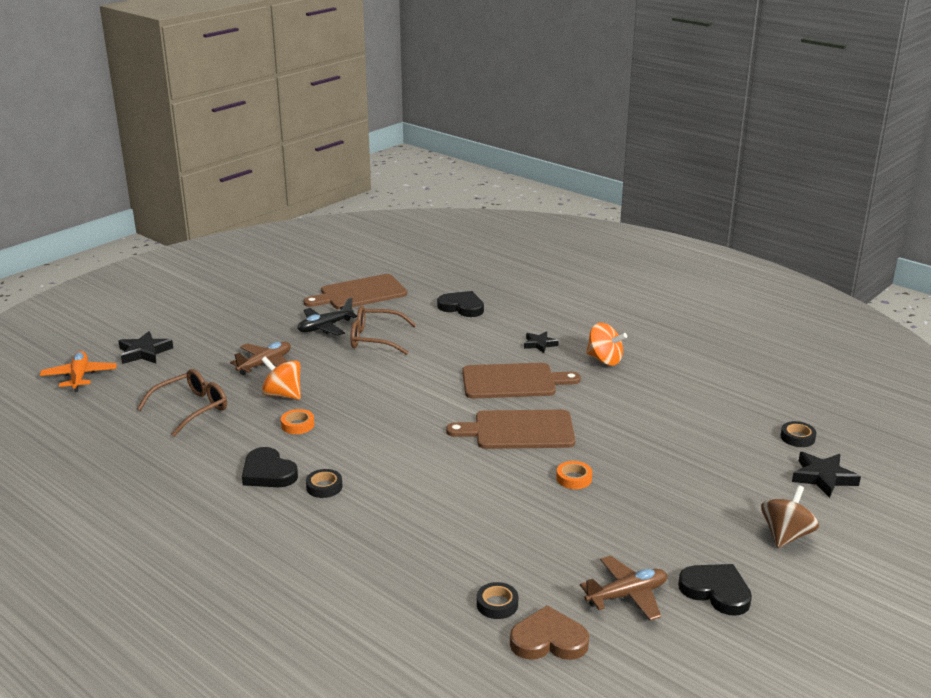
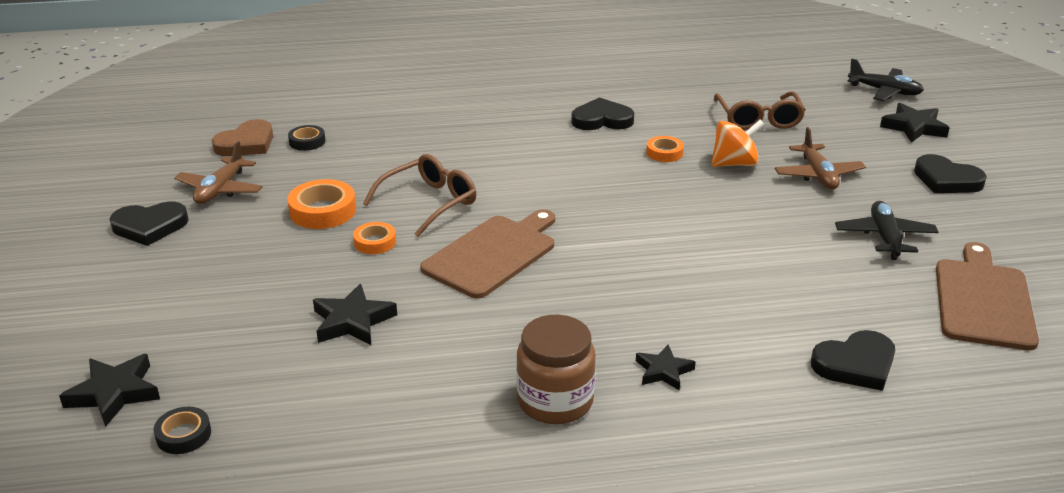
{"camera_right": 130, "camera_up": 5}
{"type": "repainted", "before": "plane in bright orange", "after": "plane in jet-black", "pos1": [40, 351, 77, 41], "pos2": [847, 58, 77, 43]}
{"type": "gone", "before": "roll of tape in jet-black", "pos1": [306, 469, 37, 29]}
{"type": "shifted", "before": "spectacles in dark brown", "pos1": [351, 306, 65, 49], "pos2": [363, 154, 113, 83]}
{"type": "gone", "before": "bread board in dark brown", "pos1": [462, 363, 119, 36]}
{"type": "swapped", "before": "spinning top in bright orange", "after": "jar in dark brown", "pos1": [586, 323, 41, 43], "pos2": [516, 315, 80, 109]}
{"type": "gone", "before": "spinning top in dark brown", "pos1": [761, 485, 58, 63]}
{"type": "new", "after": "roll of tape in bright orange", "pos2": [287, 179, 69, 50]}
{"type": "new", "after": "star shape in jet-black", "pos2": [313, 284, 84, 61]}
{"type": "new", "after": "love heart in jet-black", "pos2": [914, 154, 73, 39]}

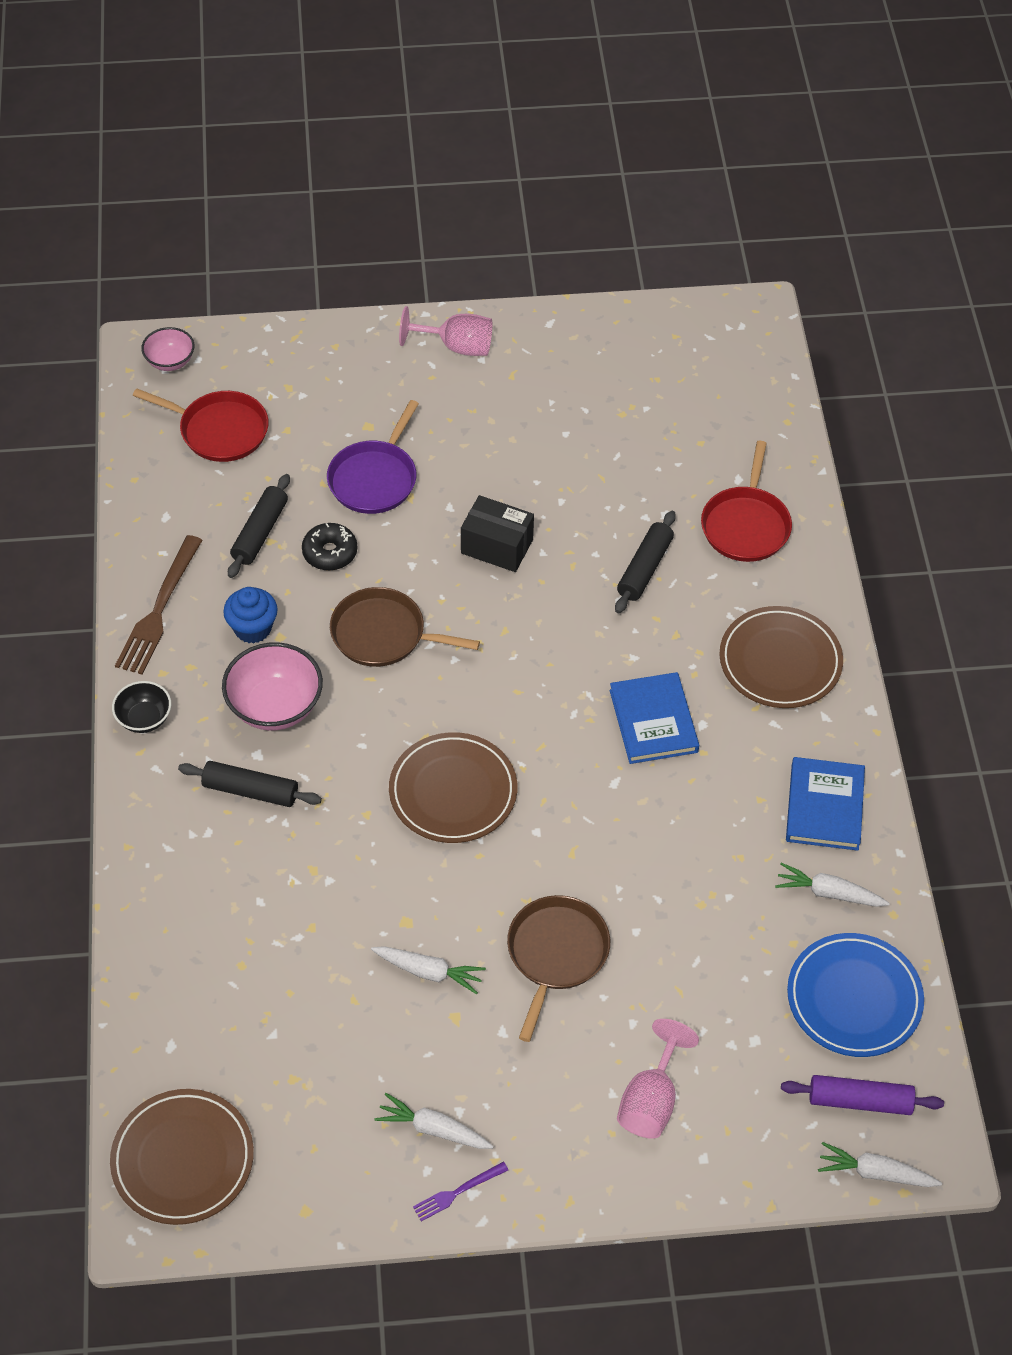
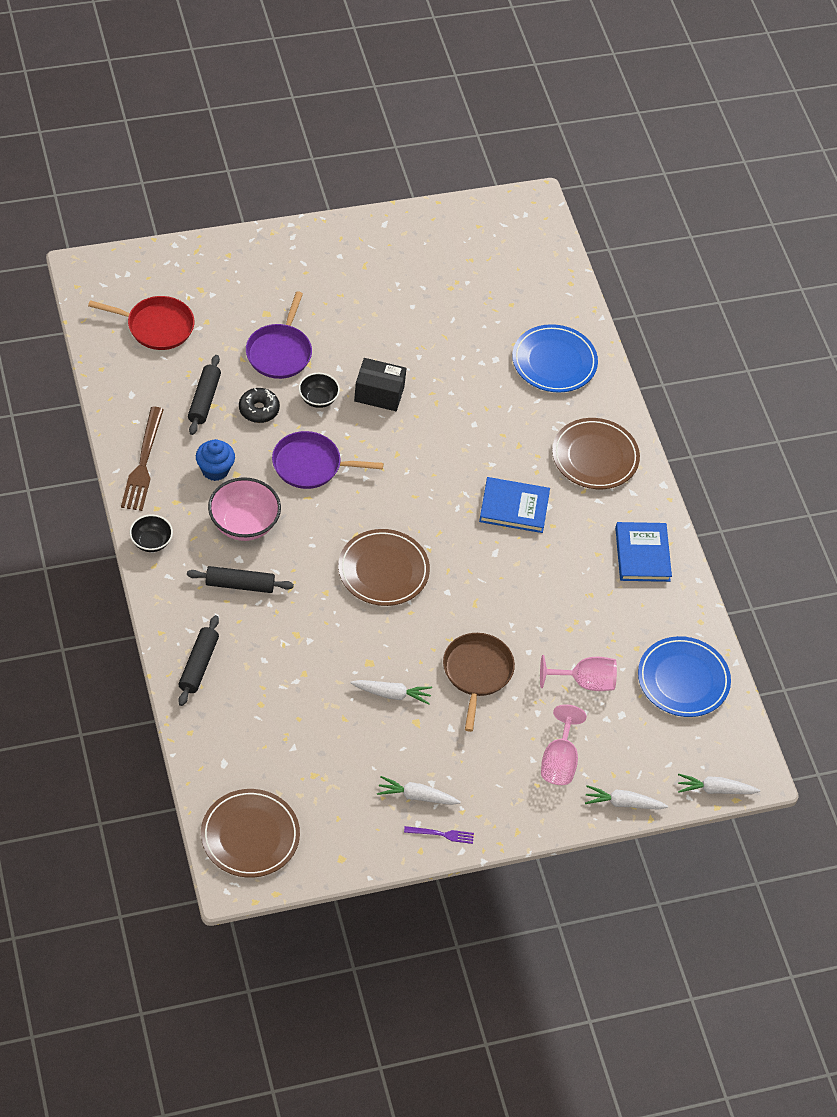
{"camera_right": -15, "camera_up": 0}
{"type": "gone", "before": "bowl in rosy", "pos1": [141, 327, 53, 44]}
{"type": "repainted", "before": "skillet in dark brown", "after": "skillet in royal purple", "pos1": [330, 587, 150, 80], "pos2": [272, 431, 111, 58]}
{"type": "shifted", "before": "goblet in rosy", "pos1": [399, 306, 93, 50], "pos2": [540, 655, 77, 36]}
{"type": "rotated", "before": "fork in royal purple", "pos1": [413, 1162, 95, 59], "pos2": [404, 826, 70, 18], "turn": -135}
{"type": "rotated", "before": "hardcover in cobalt", "pos1": [610, 672, 89, 92], "pos2": [479, 477, 71, 56], "turn": -60}
{"type": "shifted", "before": "pastry roller in jet-black", "pos1": [615, 511, 61, 102], "pos2": [178, 615, 41, 91]}
{"type": "swapped", "before": "skillet in scarlet", "after": "dinner plate in cobalt", "pos1": [701, 441, 91, 121], "pos2": [512, 324, 86, 69]}
{"type": "shifted", "before": "root vegetable in white", "pos1": [775, 863, 115, 44], "pos2": [585, 785, 83, 25]}
{"type": "gone", "before": "pastry roller in royal purple", "pos1": [781, 1075, 163, 40]}
{"type": "new", "after": "bowl in jet-black", "pos2": [299, 373, 41, 35]}

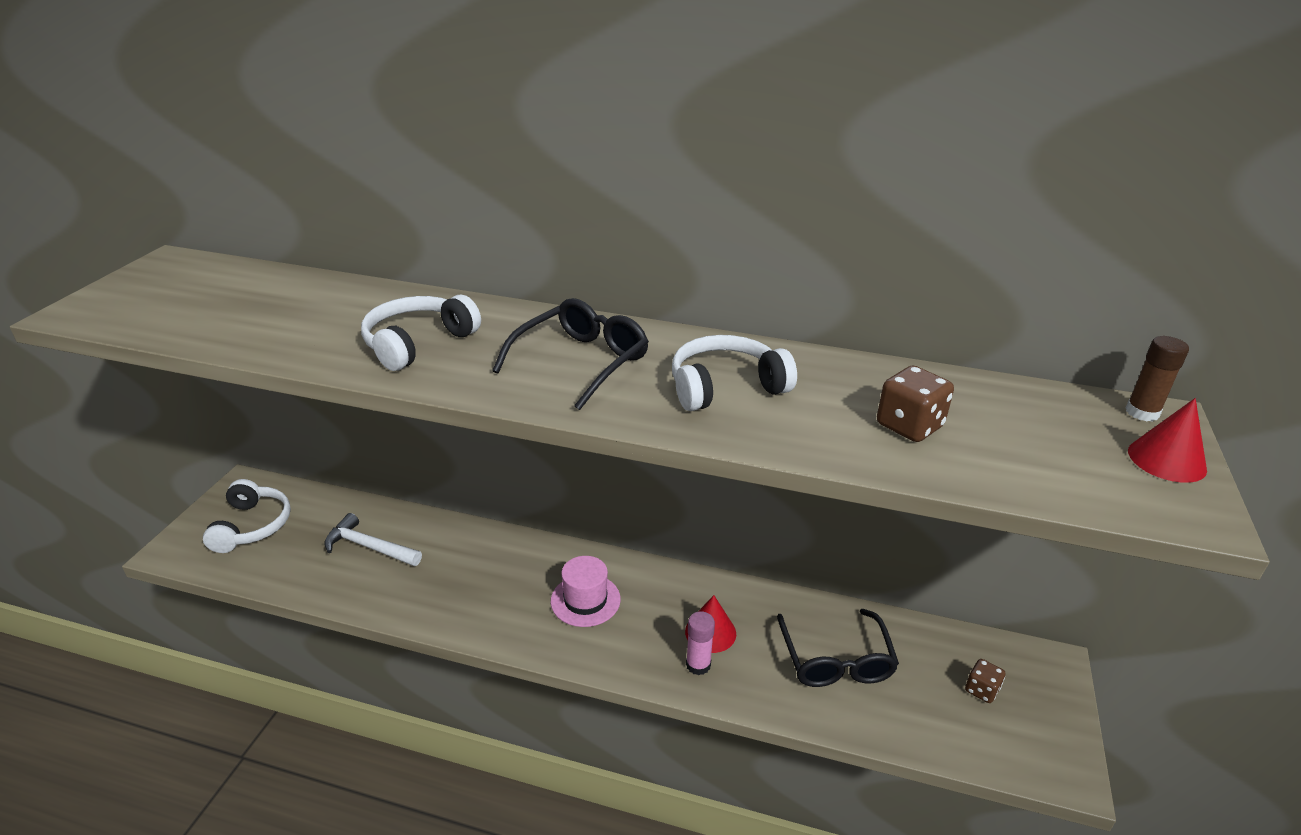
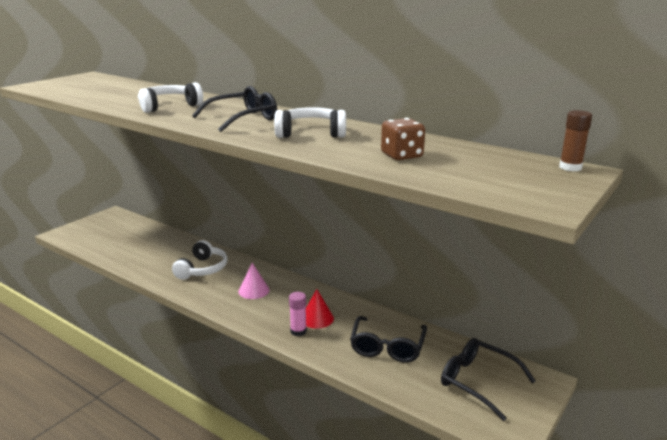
{"camera_right": 20, "camera_up": -10}
{"type": "shifted", "before": "headphones in white", "pos1": [203, 479, 88, 74], "pos2": [172, 240, 55, 40]}
{"type": "gone", "before": "hammer in white", "pos1": [324, 513, 98, 53]}
{"type": "swapped", "before": "tall hat in rosy", "after": "solid cone in rosy", "pos1": [551, 556, 70, 71], "pos2": [238, 263, 32, 36]}
{"type": "swapped", "before": "die in dark brown", "after": "spectacles in jet-black", "pos1": [965, 659, 40, 44], "pos2": [441, 338, 95, 83]}
{"type": "gone", "before": "solid cone in scarlet", "pos1": [1128, 398, 79, 85]}

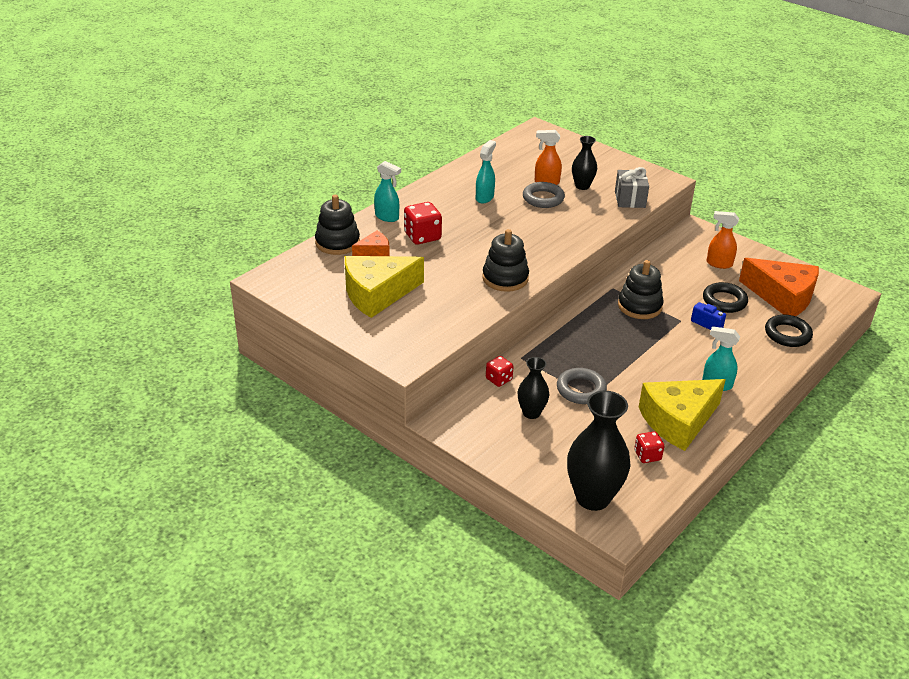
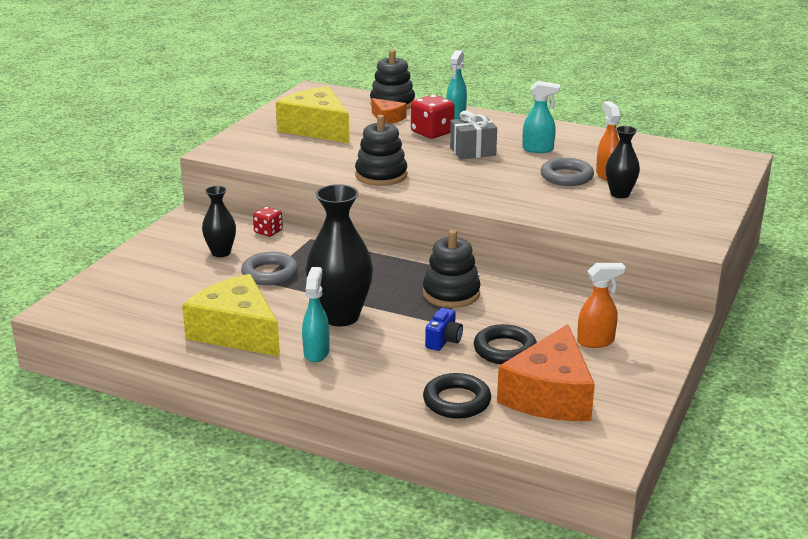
{"camera_right": 75, "camera_up": -10}
{"type": "shifted", "before": "vase in jet-black", "pos1": [567, 391, 64, 120], "pos2": [306, 184, 67, 142]}
{"type": "shifted", "before": "gift in gray", "pos1": [615, 167, 34, 41], "pos2": [450, 111, 47, 49]}
{"type": "gone", "before": "die in scarlet", "pos1": [634, 431, 31, 32]}
{"type": "rotated", "before": "spray bottle in bright orange", "pos1": [707, 211, 32, 58], "pos2": [577, 263, 49, 85], "turn": 75}

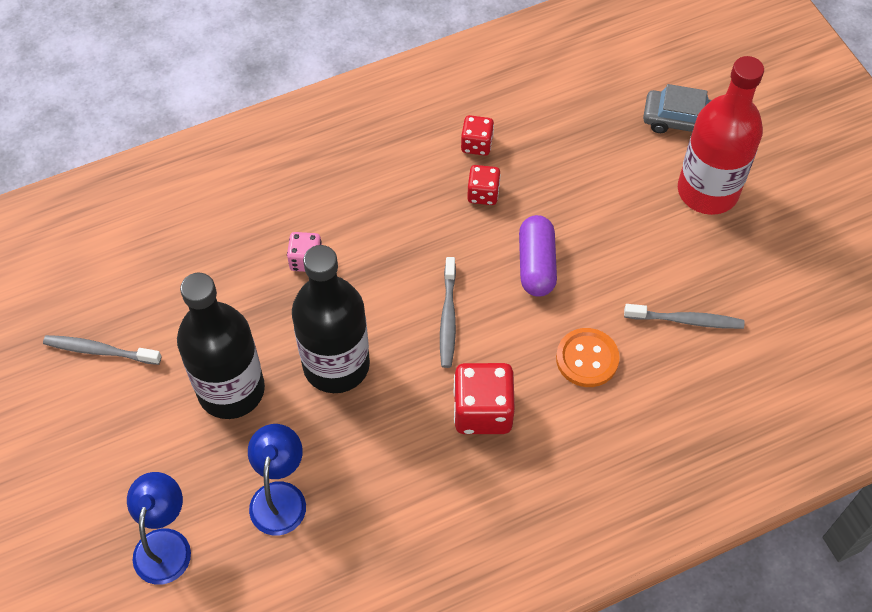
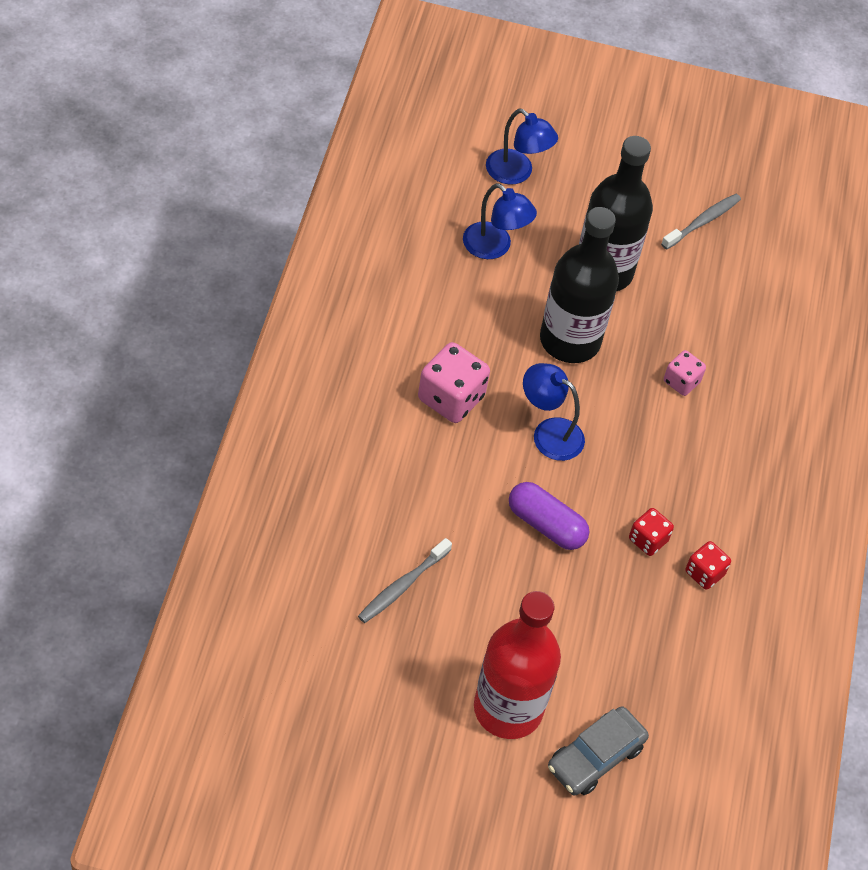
{"camera_right": 120, "camera_up": -5}
{"type": "swapped", "before": "toothbrush in gray", "after": "reading lamp in cobalt", "pos1": [440, 257, 16, 111], "pos2": [523, 363, 62, 98]}
{"type": "repainted", "before": "die in scarlet", "after": "die in rosy", "pos1": [453, 363, 62, 71], "pos2": [418, 342, 72, 81]}
{"type": "gone", "before": "sewing button in bright orange", "pos1": [556, 328, 64, 59]}

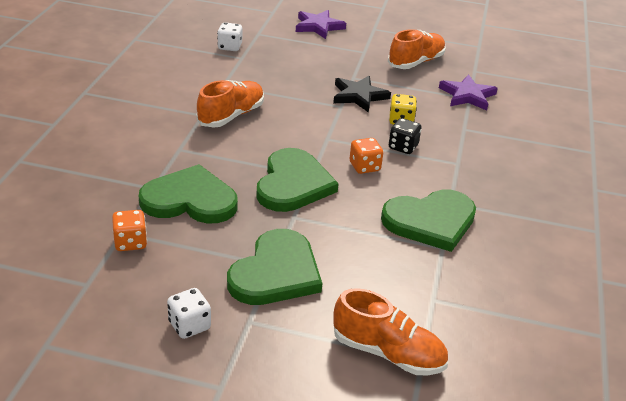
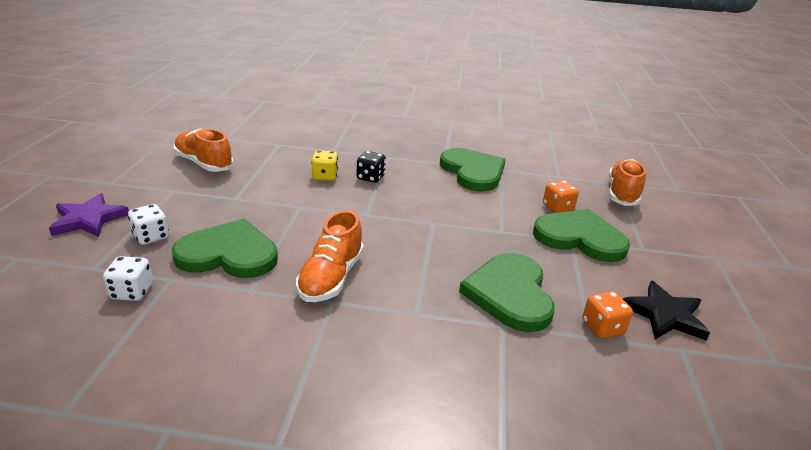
{"camera_right": -95, "camera_up": -5}
{"type": "shifted", "before": "die in white", "pos1": [167, 288, 44, 51], "pos2": [128, 204, 41, 41]}
{"type": "rotated", "before": "shoe in bright orange", "pos1": [196, 80, 68, 48], "pos2": [296, 210, 68, 92], "turn": -105}
{"type": "shifted", "before": "love heart in leaf-green", "pos1": [256, 148, 83, 64], "pos2": [172, 219, 106, 59]}
{"type": "shifted", "before": "star shape in jet-black", "pos1": [333, 76, 58, 37], "pos2": [623, 281, 87, 59]}
{"type": "shifted", "before": "die in bright orange", "pos1": [350, 138, 33, 36], "pos2": [543, 180, 36, 33]}
{"type": "gone", "before": "star shape in royal purple", "pos1": [439, 74, 59, 36]}

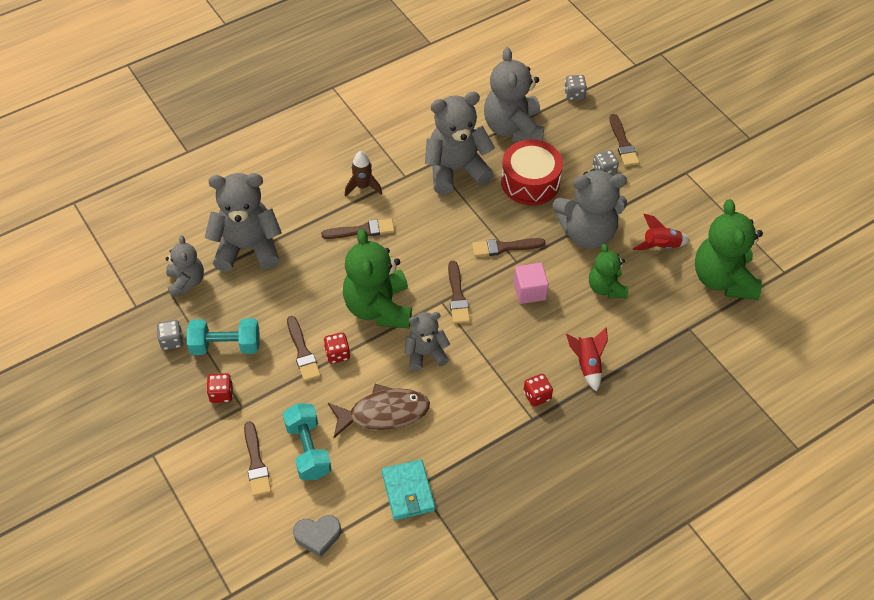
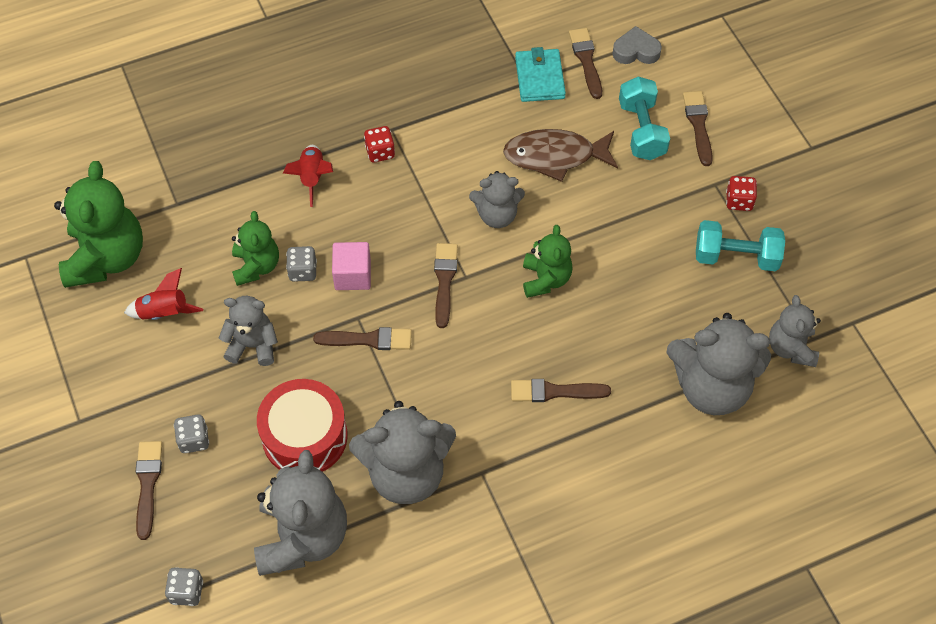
{"camera_right": -170, "camera_up": 5}
{"type": "shifted", "before": "die in gray", "pos1": [156, 320, 27, 30], "pos2": [286, 246, 31, 36]}
{"type": "shifted", "before": "paintbrush in dark brown", "pos1": [287, 316, 34, 65], "pos2": [569, 28, 33, 71]}
{"type": "gone", "before": "die in scarlet", "pos1": [323, 333, 27, 31]}
{"type": "scaled", "before": "stuffed bear in leaf-green", "pos1": [343, 229, 69, 99], "pos2": [523, 225, 50, 73], "scale": 0.58}
{"type": "gone", "before": "rocket in dark brown", "pos1": [345, 151, 37, 46]}
{"type": "scaled", "before": "stuffed bear in gray", "pos1": [553, 169, 74, 80], "pos2": [219, 296, 59, 70], "scale": 0.58}

